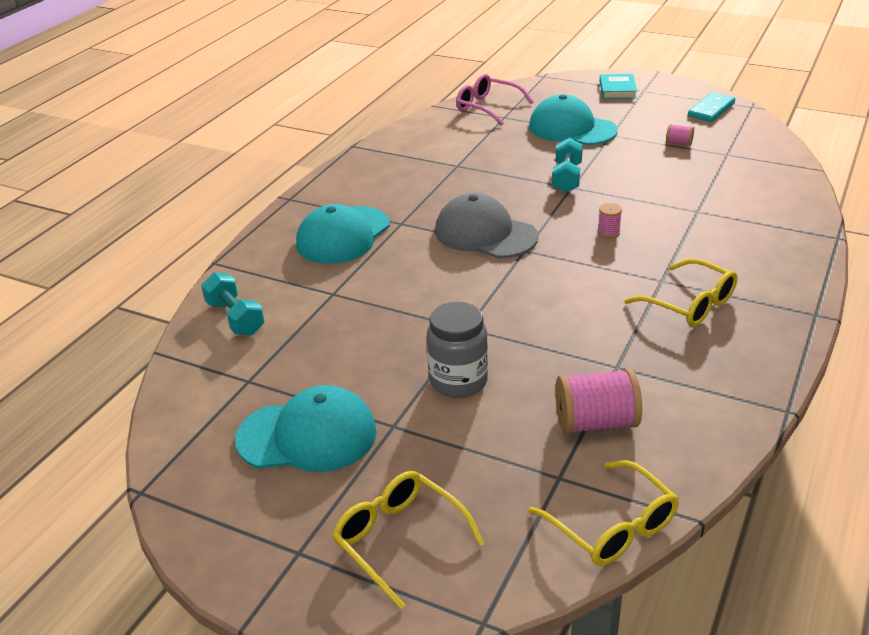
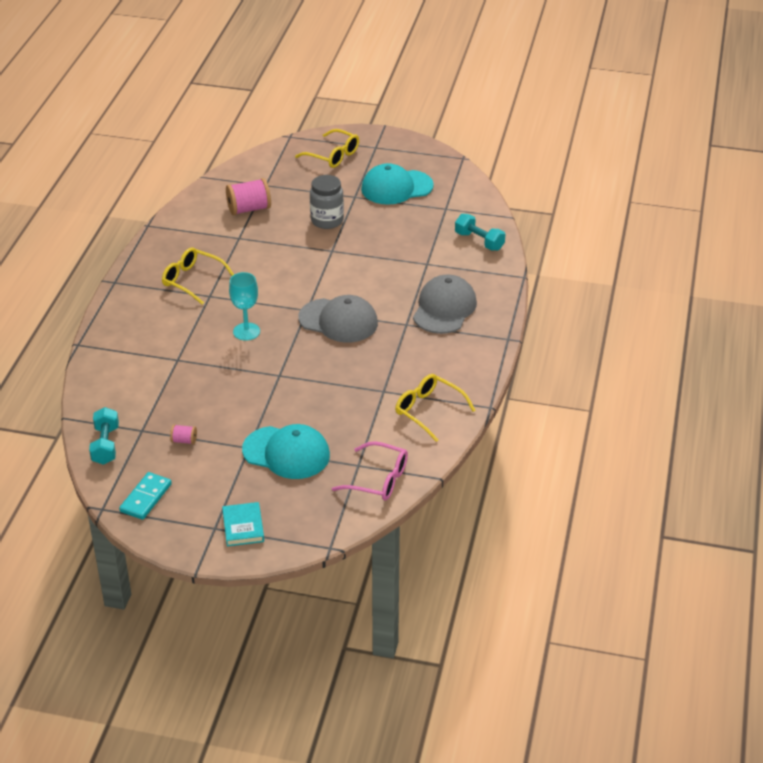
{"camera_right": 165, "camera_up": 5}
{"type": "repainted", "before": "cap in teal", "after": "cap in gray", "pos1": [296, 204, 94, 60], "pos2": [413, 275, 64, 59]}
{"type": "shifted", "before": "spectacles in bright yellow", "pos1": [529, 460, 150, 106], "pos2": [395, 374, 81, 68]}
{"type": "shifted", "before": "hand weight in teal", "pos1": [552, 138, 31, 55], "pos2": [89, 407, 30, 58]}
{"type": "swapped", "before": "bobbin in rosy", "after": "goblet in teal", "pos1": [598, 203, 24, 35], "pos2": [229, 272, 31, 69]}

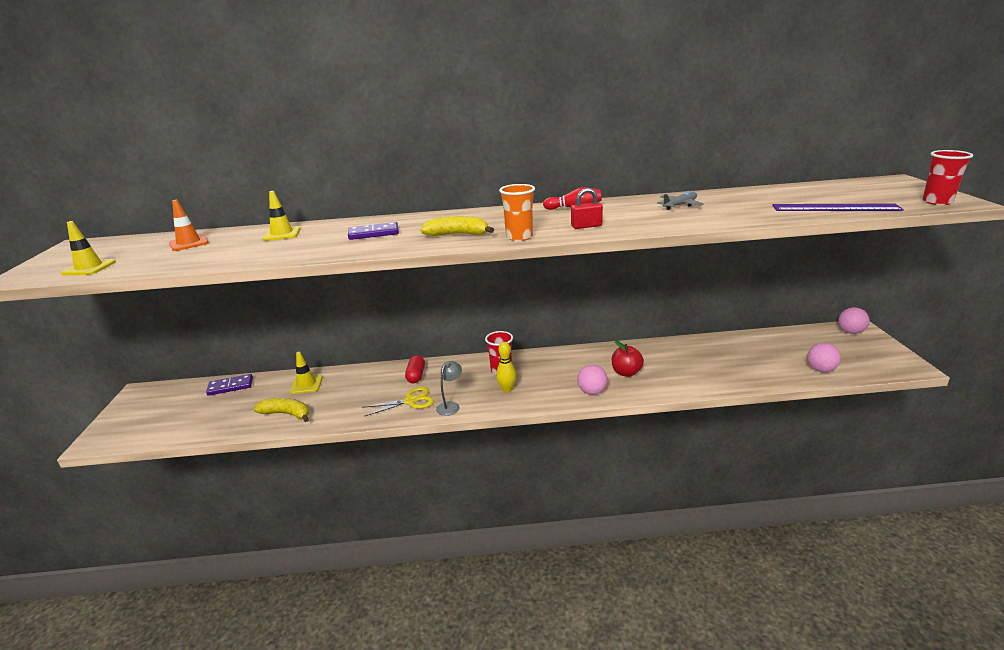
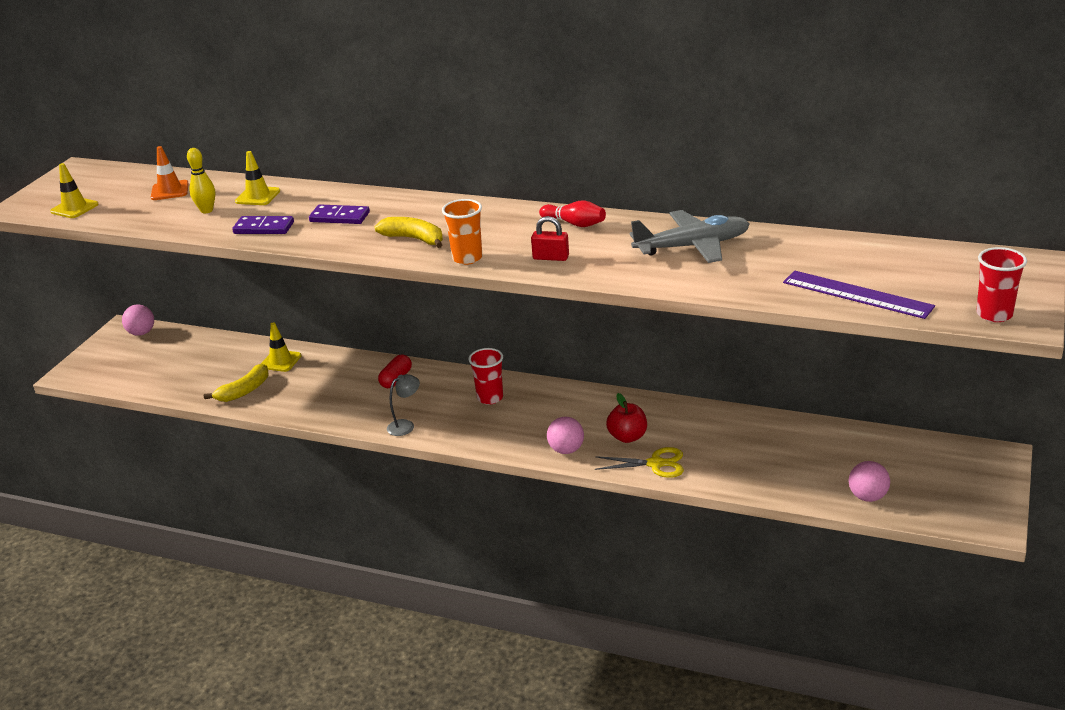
{"camera_right": 25, "camera_up": 5}
{"type": "shifted", "before": "domino in royal purple", "pos1": [206, 374, 47, 22], "pos2": [232, 216, 62, 18]}
{"type": "rotated", "before": "banana fruit in bright yellow", "pos1": [254, 398, 55, 24], "pos2": [204, 364, 65, 38], "turn": 90}
{"type": "shifted", "before": "shears in bright yellow", "pos1": [362, 387, 72, 30], "pos2": [595, 447, 89, 31]}
{"type": "shifted", "before": "skittle in bright yellow", "pos1": [496, 342, 20, 51], "pos2": [187, 148, 28, 65]}
{"type": "scaled", "before": "plane in gray", "pos1": [657, 191, 47, 19], "pos2": [630, 210, 120, 53], "scale": 1.83}
{"type": "shifted", "before": "ball in rosy", "pos1": [838, 307, 32, 27], "pos2": [122, 304, 32, 32]}

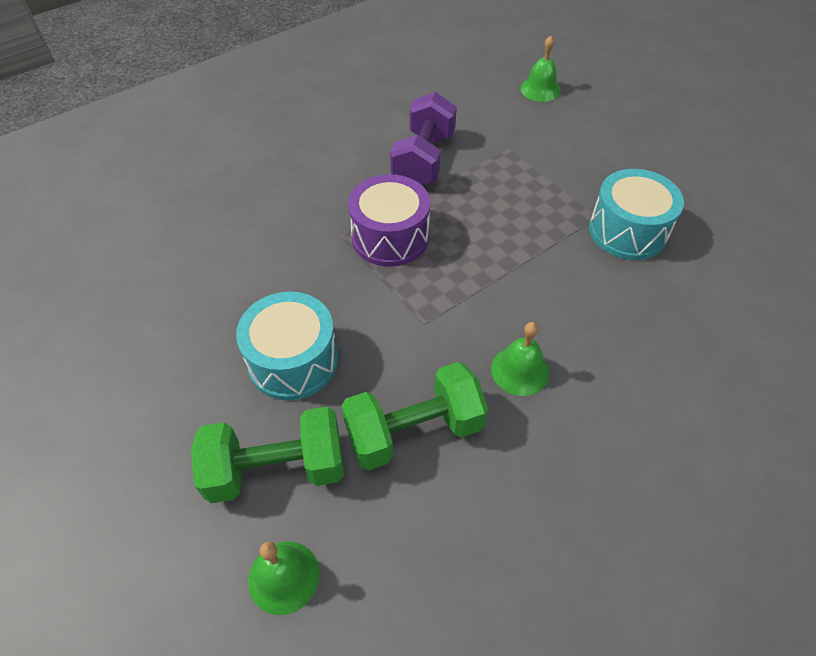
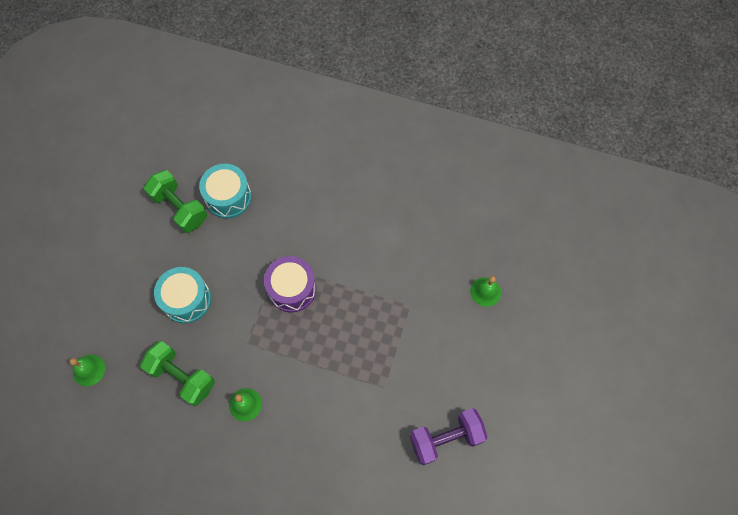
{"camera_right": 55, "camera_up": 15}
{"type": "shifted", "before": "hand weight in leaf-green", "pos1": [191, 407, 153, 96], "pos2": [144, 170, 63, 63]}
{"type": "shifted", "before": "hand weight in royal purple", "pos1": [390, 92, 67, 93], "pos2": [410, 408, 78, 57]}
{"type": "shifted", "before": "toy drum in teal", "pos1": [589, 169, 95, 91], "pos2": [199, 164, 53, 54]}

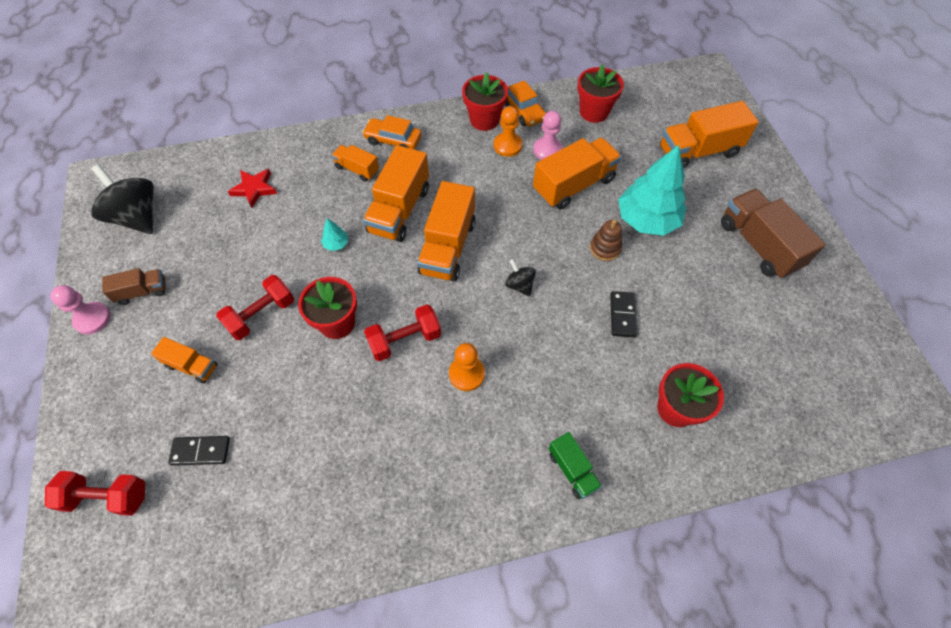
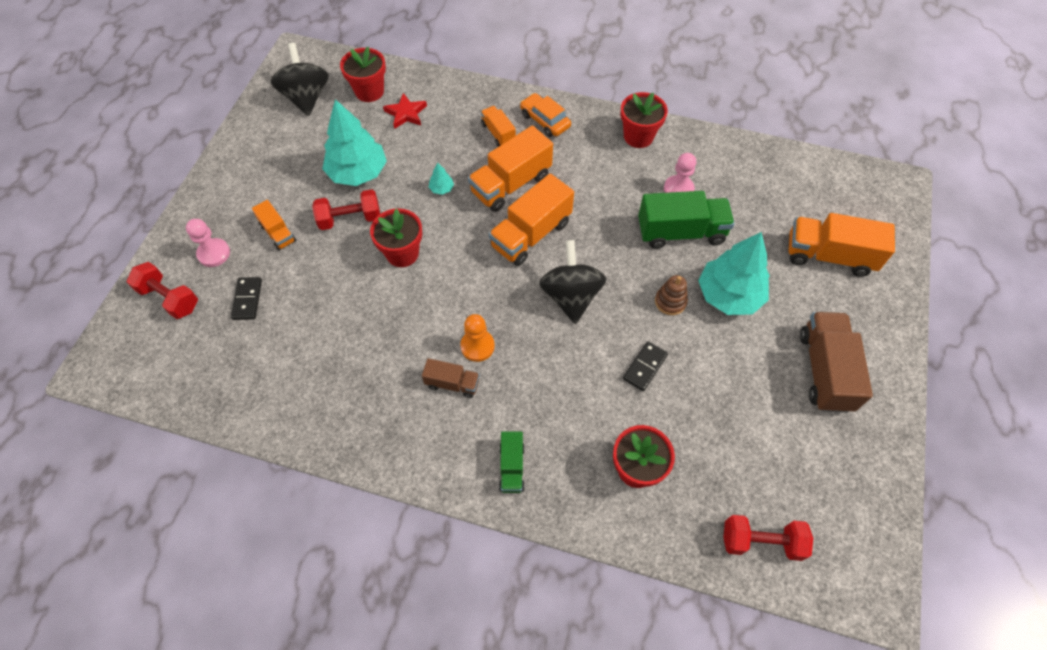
{"camera_right": 30, "camera_up": 0}
{"type": "shifted", "before": "pawn in rosy", "pos1": [50, 285, 60, 49], "pos2": [186, 219, 44, 48]}
{"type": "shifted", "before": "toy truck in dark brown", "pos1": [102, 268, 64, 37], "pos2": [422, 358, 58, 40]}
{"type": "rotated", "before": "domino in jet-black", "pos1": [168, 436, 62, 30], "pos2": [231, 277, 31, 43], "turn": 60}
{"type": "shifted", "before": "hand weight in scarlet", "pos1": [364, 304, 77, 57], "pos2": [723, 515, 90, 46]}
{"type": "gone", "before": "pawn in bright orange", "pos1": [494, 106, 29, 51]}
{"type": "gone", "before": "toy car in bright orange", "pos1": [505, 80, 41, 47]}
{"type": "scaled", "before": "spinning top in jet-black", "pos1": [505, 259, 31, 38], "pos2": [539, 240, 68, 84], "scale": 2.0}
{"type": "repainted", "before": "toy truck in bright orange", "after": "toy truck in leaf-green", "pos1": [533, 138, 89, 71], "pos2": [638, 191, 97, 58]}
{"type": "shifted", "before": "potted plant in scarlet", "pos1": [577, 64, 47, 59], "pos2": [340, 47, 46, 55]}
{"type": "new", "after": "fir tree in teal", "pos2": [322, 99, 65, 87]}

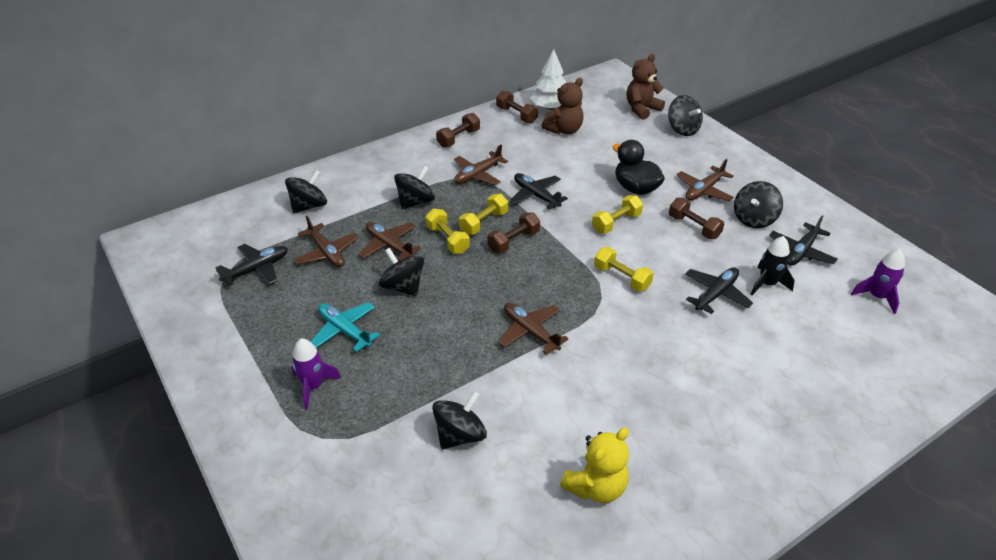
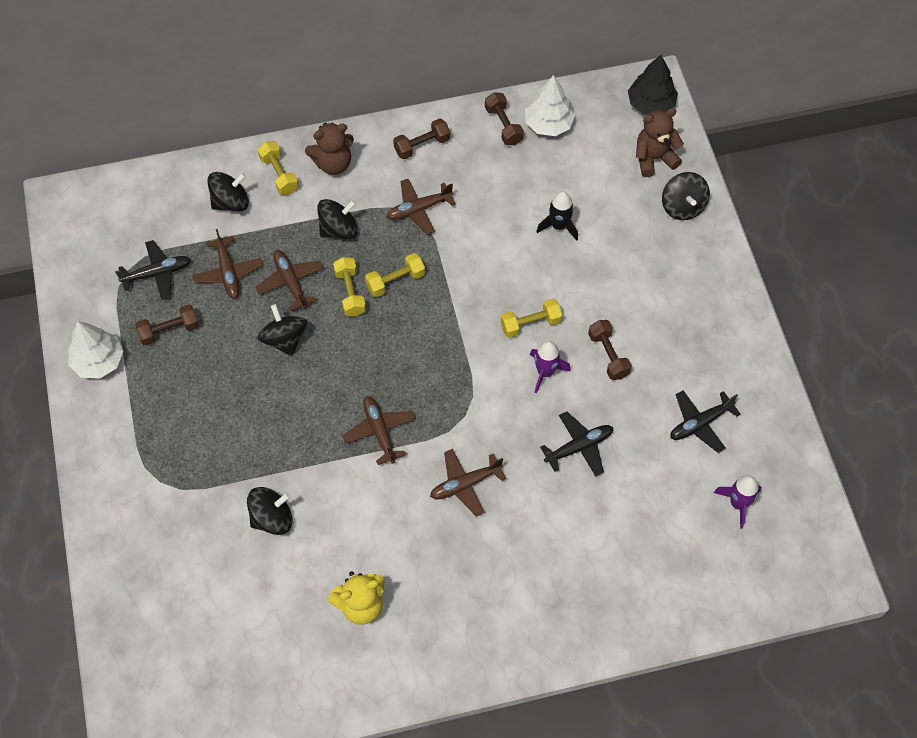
{"camera_right": 20, "camera_up": 20}
{"type": "shifted", "before": "rocket in royal purple", "pos1": [292, 338, 49, 72], "pos2": [530, 341, 41, 53]}
{"type": "gone", "before": "plane in teal", "pos1": [310, 302, 70, 50]}
{"type": "shifted", "before": "hand weight in dark brown", "pos1": [487, 212, 53, 41], "pos2": [135, 304, 64, 42]}
{"type": "gone", "before": "plane in jet-black", "pos1": [510, 173, 58, 36]}
{"type": "shifted", "before": "stuffed bear in dark brown", "pos1": [542, 78, 41, 56], "pos2": [305, 122, 49, 53]}
{"type": "shifted", "before": "hand weight in bright yellow", "pos1": [594, 247, 60, 45], "pos2": [258, 141, 41, 54]}
{"type": "gone", "before": "toy duck in jet-black", "pos1": [613, 140, 52, 55]}
{"type": "shifted", "before": "plane in dark brown", "pos1": [677, 159, 57, 42], "pos2": [430, 449, 76, 68]}
{"type": "gone", "before": "spinning top in jet-black", "pos1": [734, 181, 49, 47]}
{"type": "shifted", "before": "rocket in jet-black", "pos1": [751, 236, 44, 59], "pos2": [536, 191, 42, 50]}
{"type": "new", "after": "fir tree in white", "pos2": [68, 321, 55, 58]}
{"type": "new", "after": "fir tree in jet-black", "pos2": [628, 55, 50, 60]}

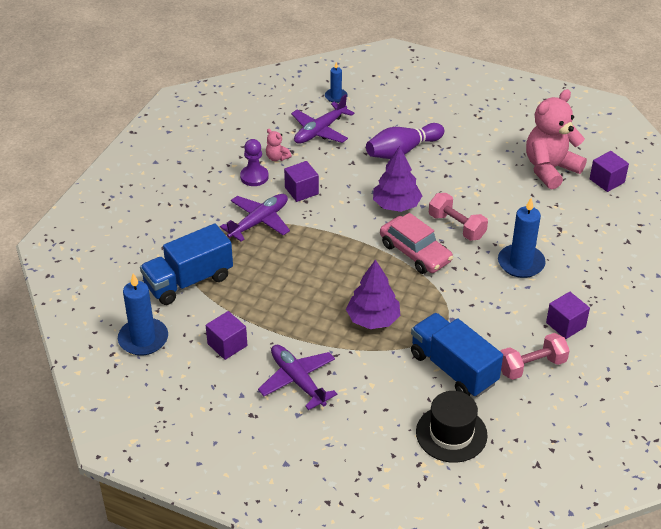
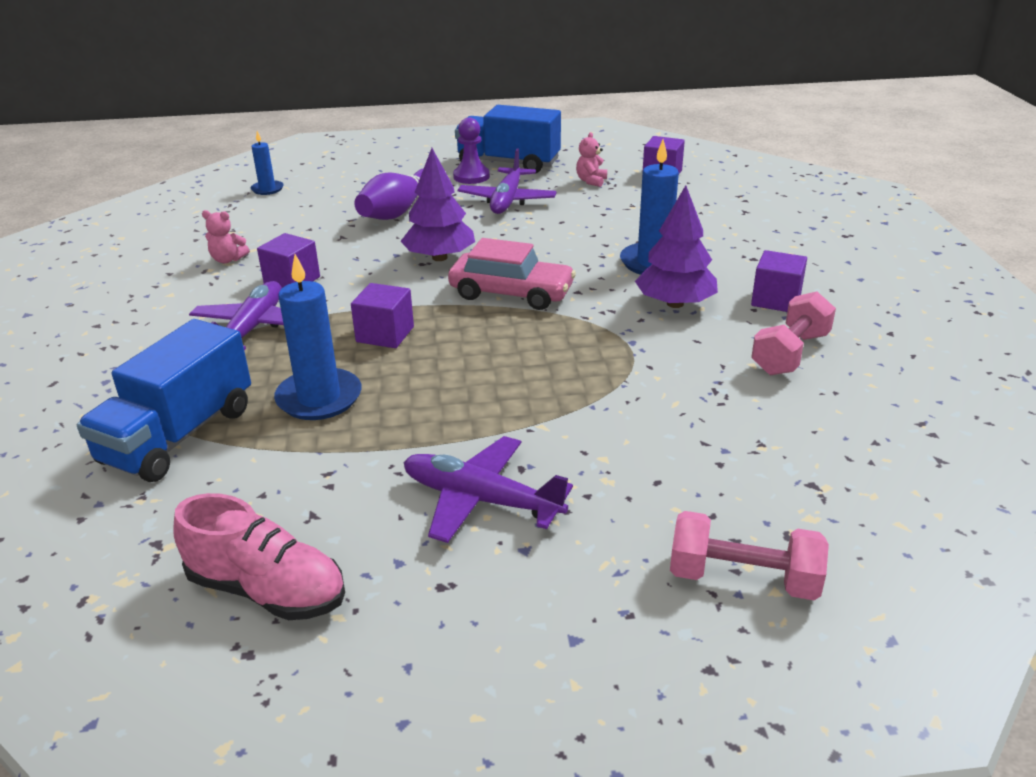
{"camera_right": -30, "camera_up": -10}
{"type": "shifted", "before": "wax candle in cobalt", "pos1": [118, 273, 50, 83], "pos2": [274, 254, 88, 166]}
{"type": "shifted", "before": "cube in royal purple", "pos1": [206, 311, 41, 49], "pos2": [351, 283, 63, 65]}
{"type": "shifted", "before": "pawn in royal purple", "pos1": [240, 139, 29, 47], "pos2": [453, 118, 37, 66]}
{"type": "shifted", "before": "plane in royal purple", "pos1": [291, 94, 63, 50], "pos2": [458, 148, 99, 66]}
{"type": "shifted", "before": "fir tree in royal purple", "pos1": [346, 259, 54, 70], "pos2": [635, 185, 83, 123]}
{"type": "shifted", "before": "toy truck in cobalt", "pos1": [411, 313, 92, 84], "pos2": [455, 105, 106, 69]}
{"type": "gone", "before": "tall hat in jet-black", "pos1": [416, 391, 72, 72]}
{"type": "shifted", "before": "hand weight in rosy", "pos1": [429, 193, 59, 48], "pos2": [670, 511, 159, 89]}
{"type": "scaled", "before": "stuffed bear in rosy", "pos1": [526, 89, 61, 100], "pos2": [576, 132, 31, 55], "scale": 0.42}
{"type": "new", "after": "shoe in rosy", "pos2": [173, 493, 172, 127]}

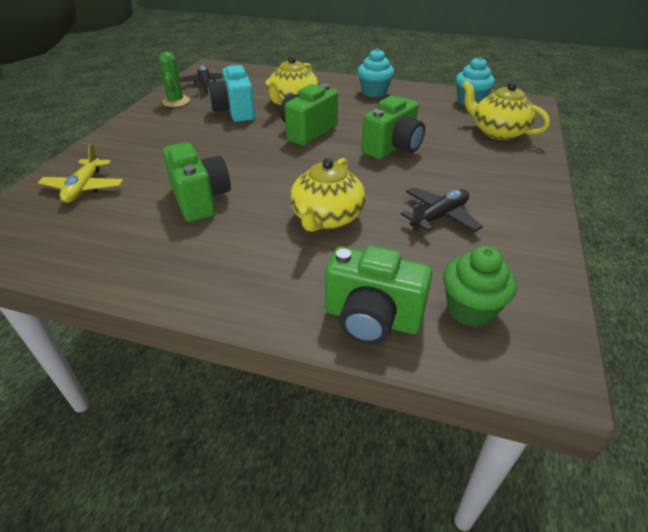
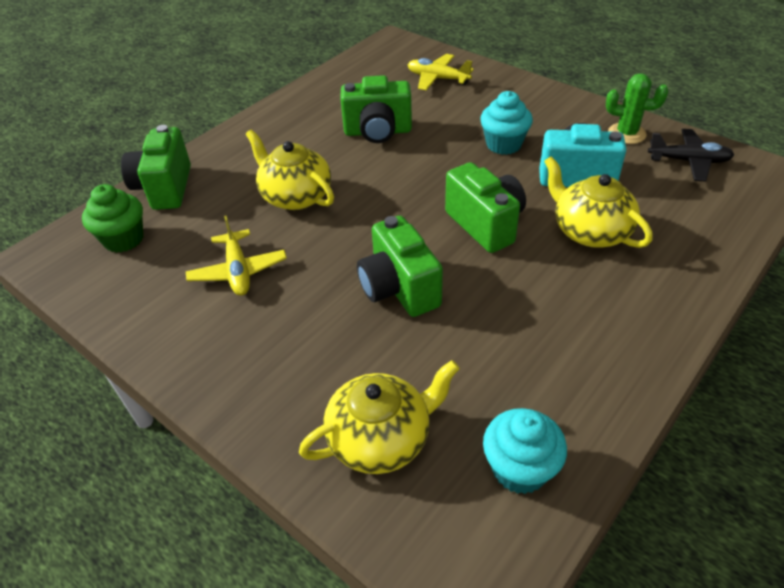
{"camera_right": 115, "camera_up": 5}
{"type": "rotated", "before": "photo camera in leaf-green", "pos1": [325, 245, 108, 99], "pos2": [121, 125, 70, 85], "turn": -45}
{"type": "shifted", "before": "muffin in teal", "pos1": [358, 48, 36, 49], "pos2": [480, 91, 53, 64]}
{"type": "repainted", "before": "plane in jet-black", "after": "plane in bright yellow", "pos1": [401, 187, 82, 45], "pos2": [186, 215, 101, 81]}

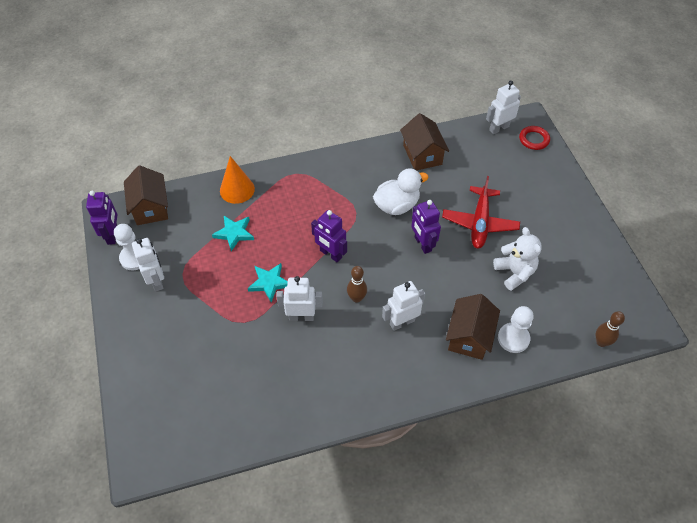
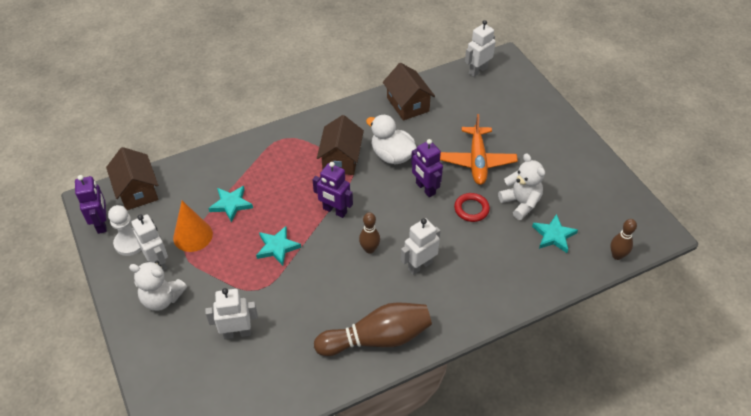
{"camera_right": -10, "camera_up": -5}
{"type": "shifted", "before": "solid cone in bright orange", "pos1": [220, 156, 35, 48], "pos2": [173, 201, 40, 51]}
{"type": "shifted", "before": "robot figure in white", "pos1": [276, 276, 47, 45], "pos2": [205, 288, 53, 51]}
{"type": "rotated", "before": "toy duck in white", "pos1": [373, 168, 56, 47], "pos2": [366, 115, 51, 49], "turn": -105}
{"type": "repainted", "before": "plane in scarlet", "after": "plane in bright orange", "pos1": [442, 176, 78, 73], "pos2": [440, 114, 78, 71]}
{"type": "shifted", "before": "toy house in dark brown", "pos1": [446, 294, 54, 66], "pos2": [317, 115, 47, 60]}
{"type": "gone", "before": "pawn in white", "pos1": [498, 306, 36, 47]}
{"type": "shifted", "before": "hoop in scarlet", "pos1": [519, 126, 31, 24], "pos2": [454, 193, 36, 29]}
{"type": "new", "after": "stuffed bear in white", "pos2": [129, 261, 58, 50]}
{"type": "new", "after": "skittle in dark brown", "pos2": [314, 302, 118, 54]}
{"type": "new", "after": "star shape in teal", "pos2": [532, 214, 46, 39]}

